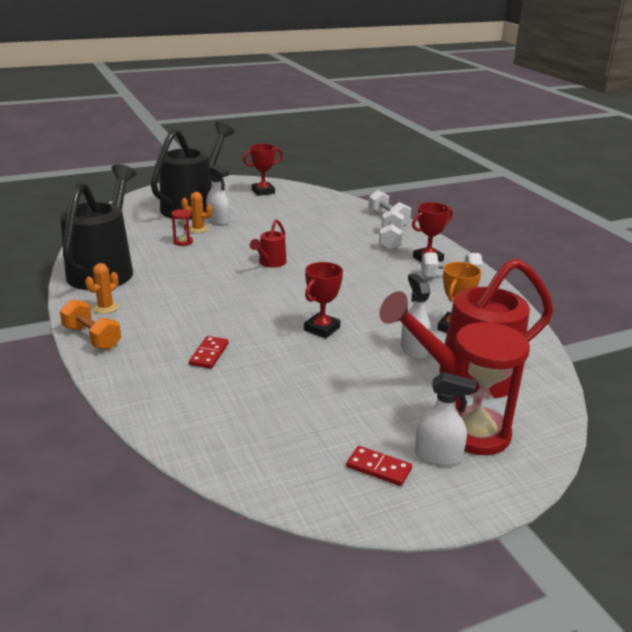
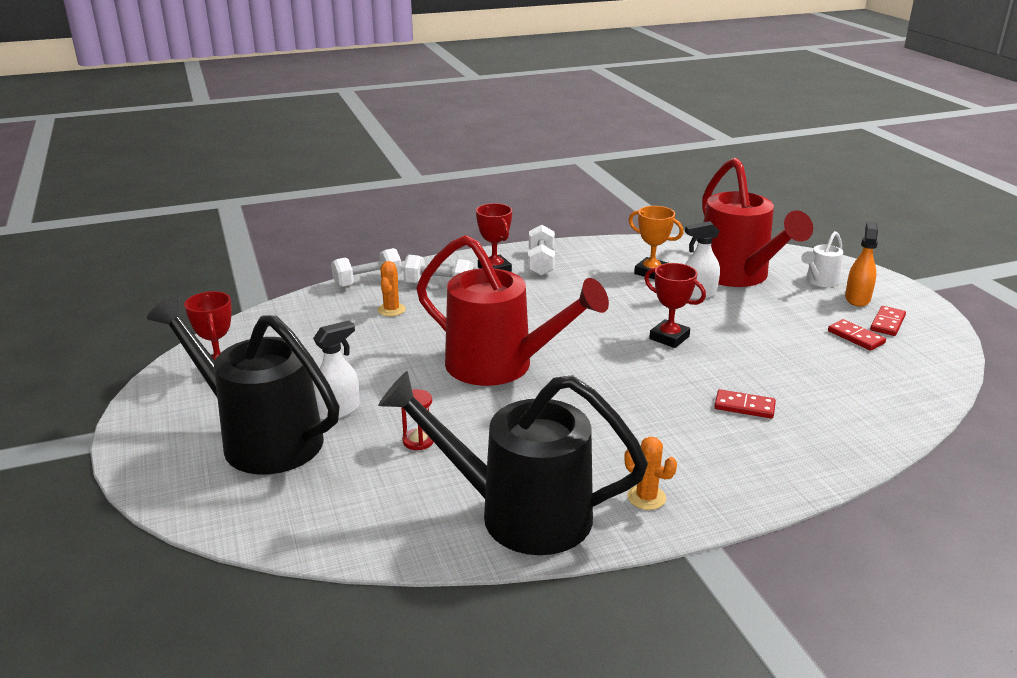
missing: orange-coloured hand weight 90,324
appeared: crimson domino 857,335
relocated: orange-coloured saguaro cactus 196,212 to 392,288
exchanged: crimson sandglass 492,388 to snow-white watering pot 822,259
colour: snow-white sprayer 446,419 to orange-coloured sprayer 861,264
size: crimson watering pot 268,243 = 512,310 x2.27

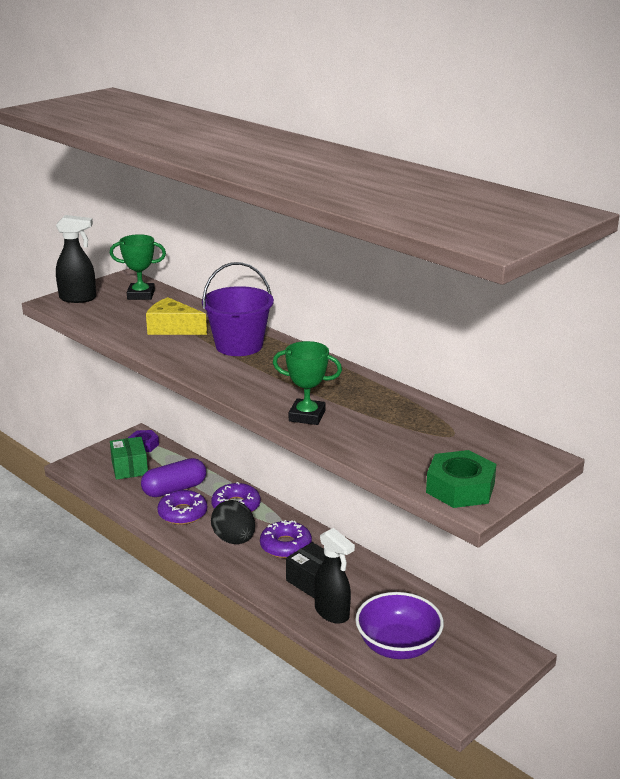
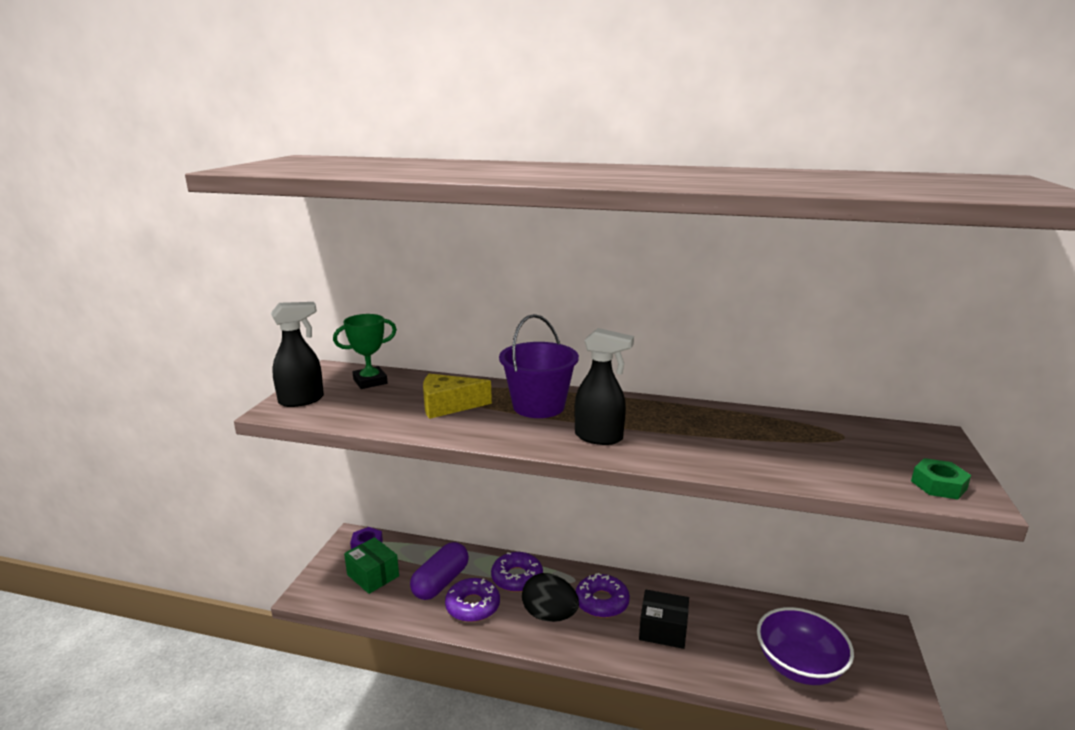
missing: leaf-green award cup 307,383
relocated: jet-black sprayer 334,576 to 604,386
size: leaf-green hexagon nut 461,479 = 941,478 x0.65

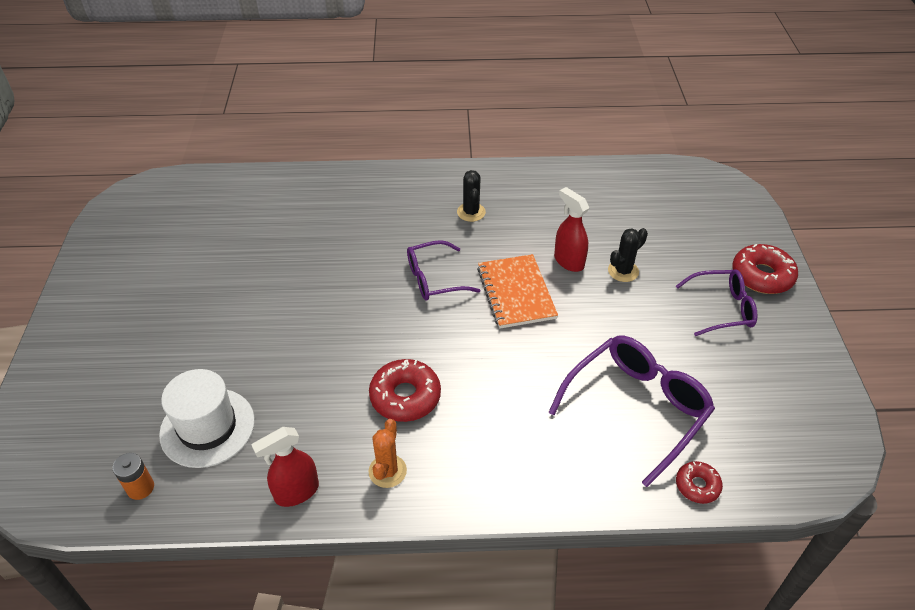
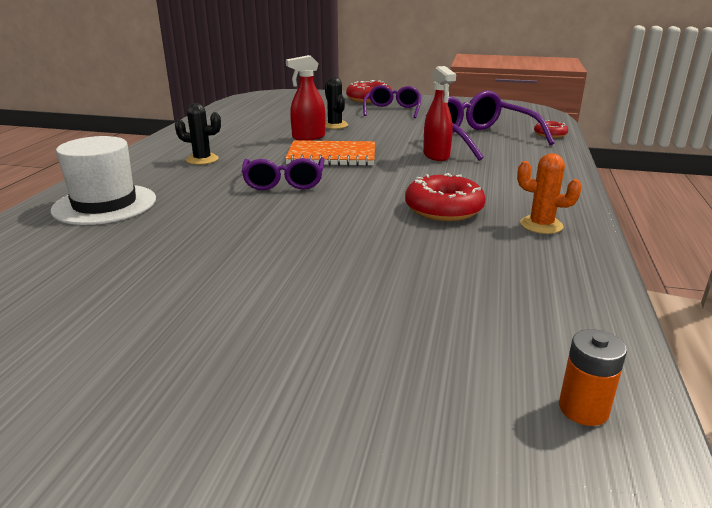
relocated: snow-white top hat 207,418 to 103,180; crimson sprayer 285,467 to 439,113

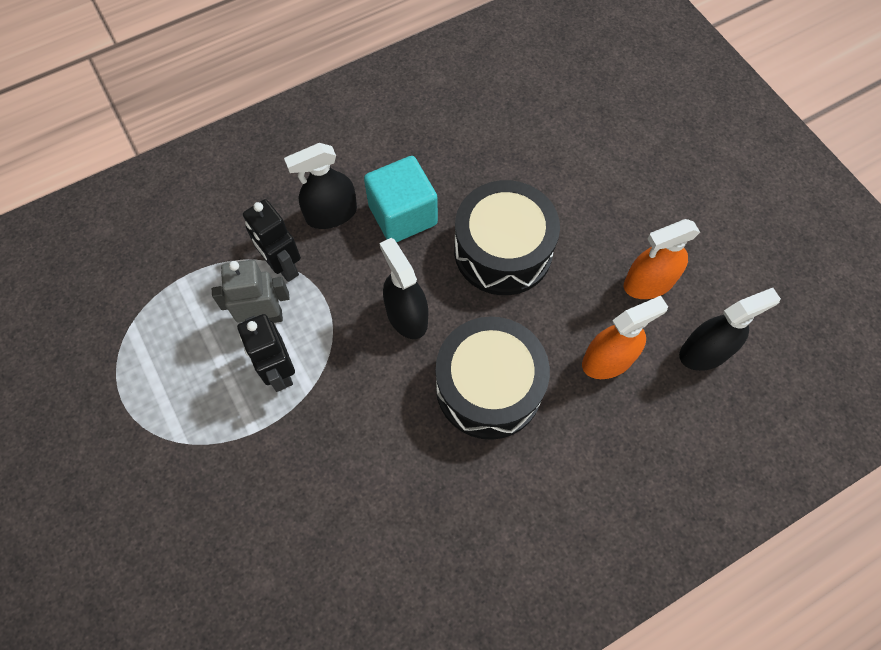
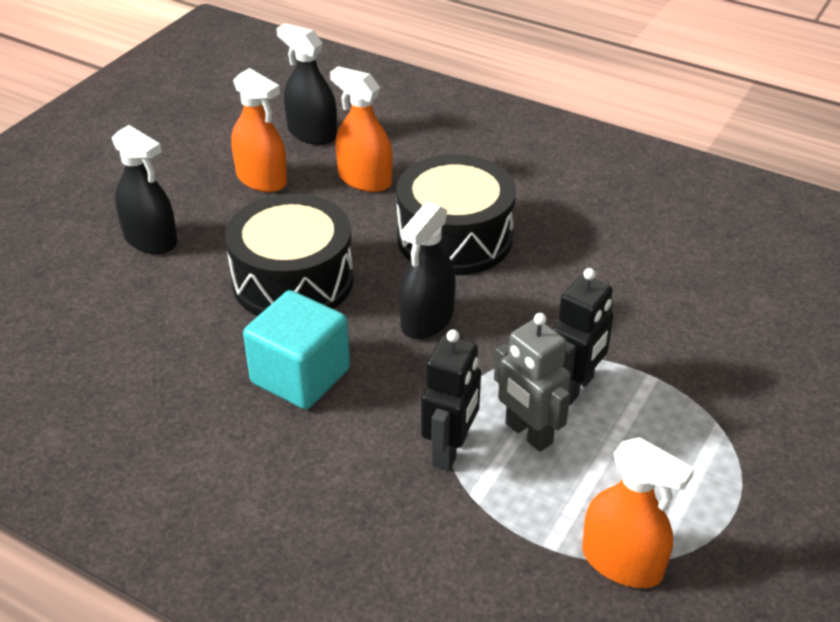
appeared: orange-coloured sprayer 638,512
relocated: jet-black sprayer 320,186 to 144,189

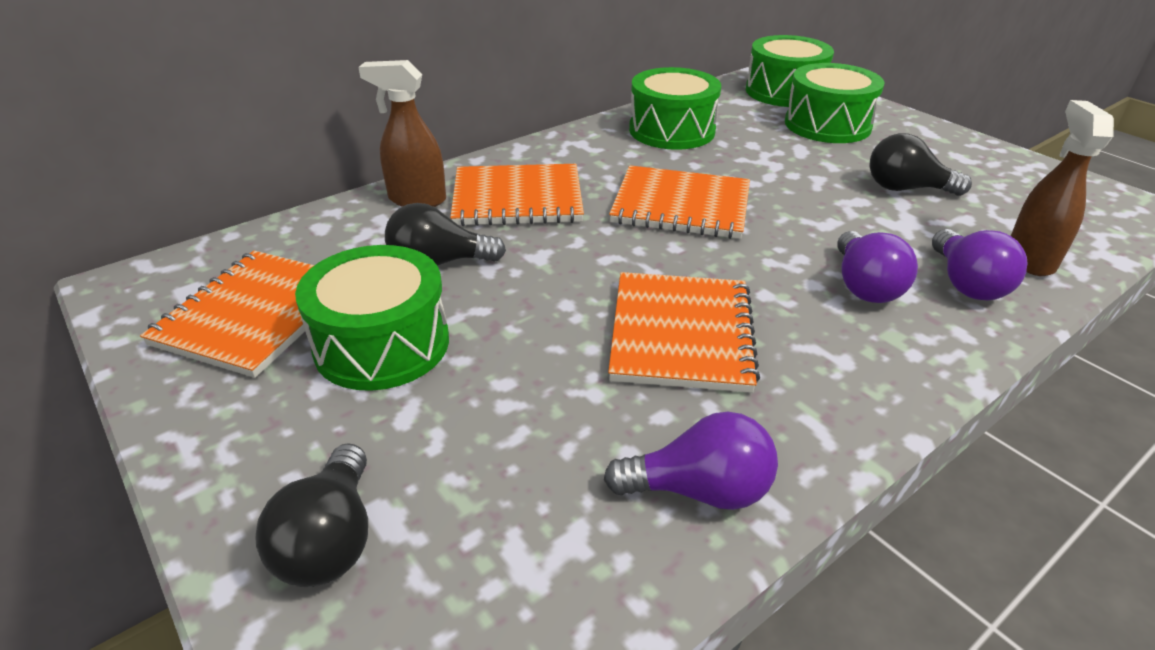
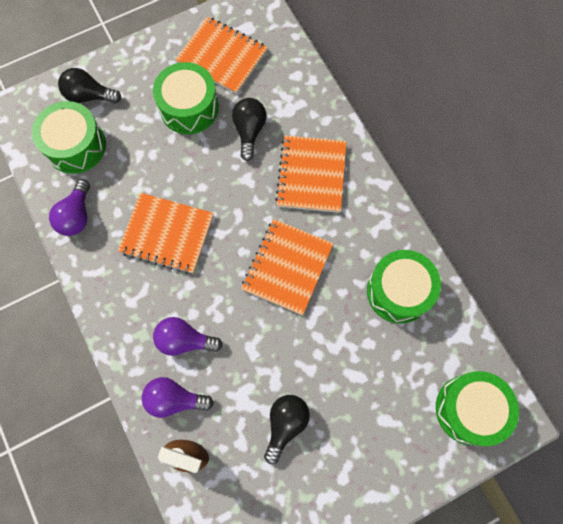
missing: russet sprayer 402,133
relocated: leaf-green snare drum 835,103 to 69,137

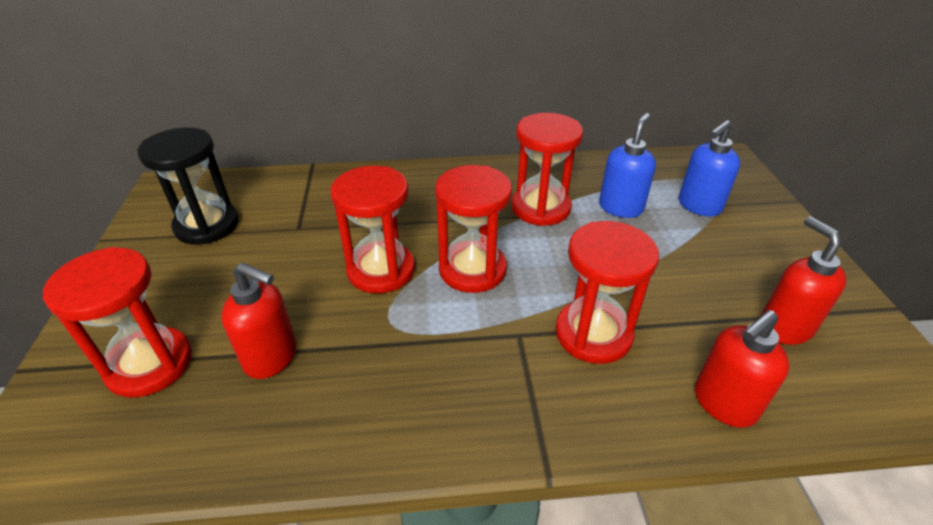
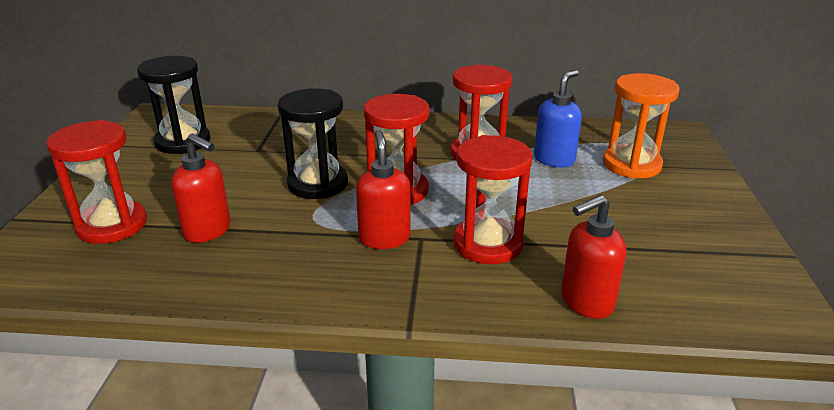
relocated: crimson pump bottle 804,280 to 383,189
exchanged: blue pump bottle 709,168 to orange-coloured sandglass 641,125
colour: crimson sandglass 372,230 to jet-black sandglass 313,143

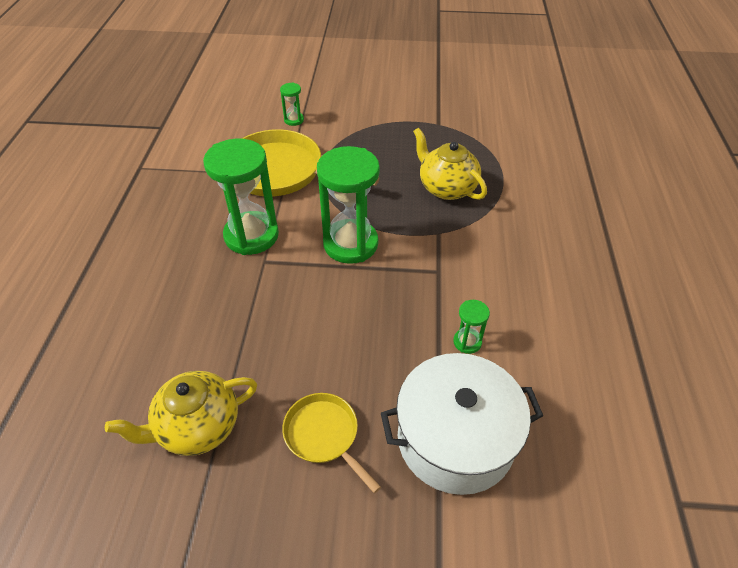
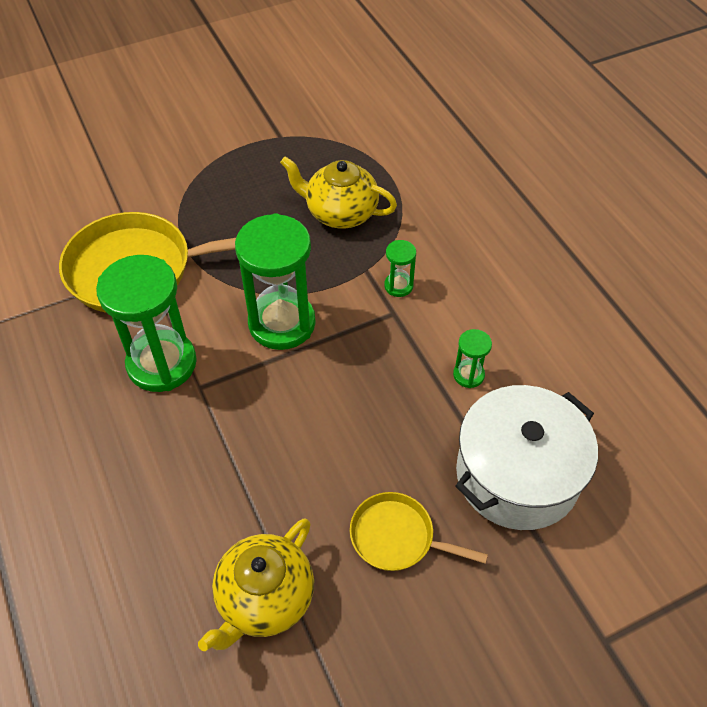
relocated: leaf-green sandglass 292,104 to 400,268

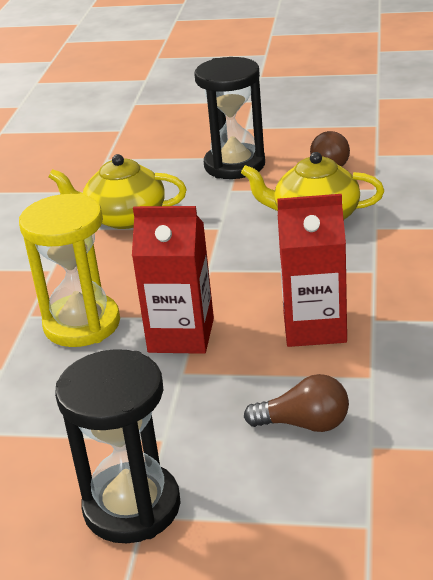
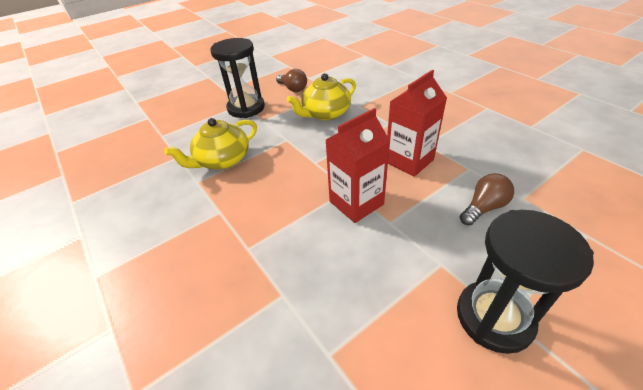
missing: yellow sandglass 69,270

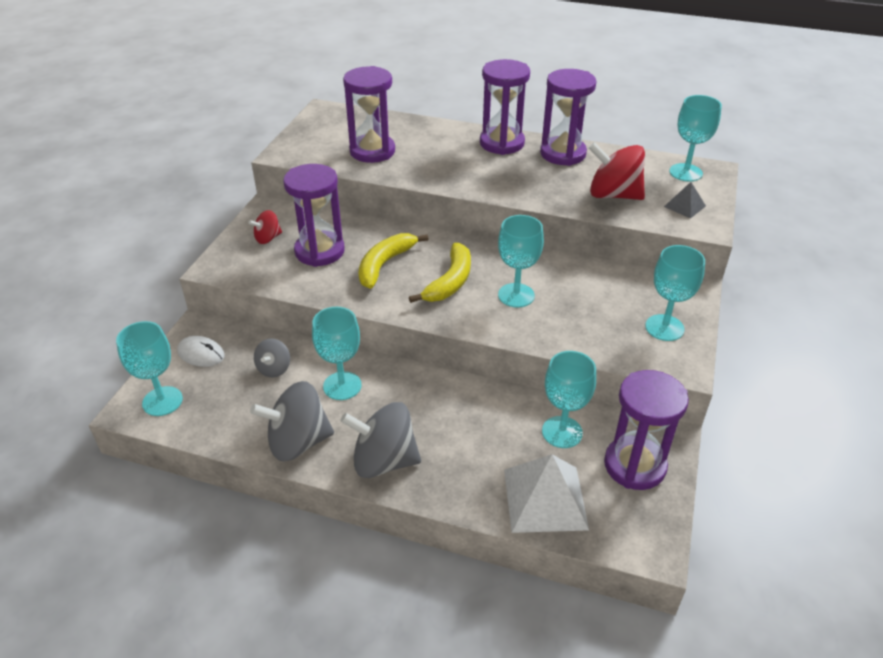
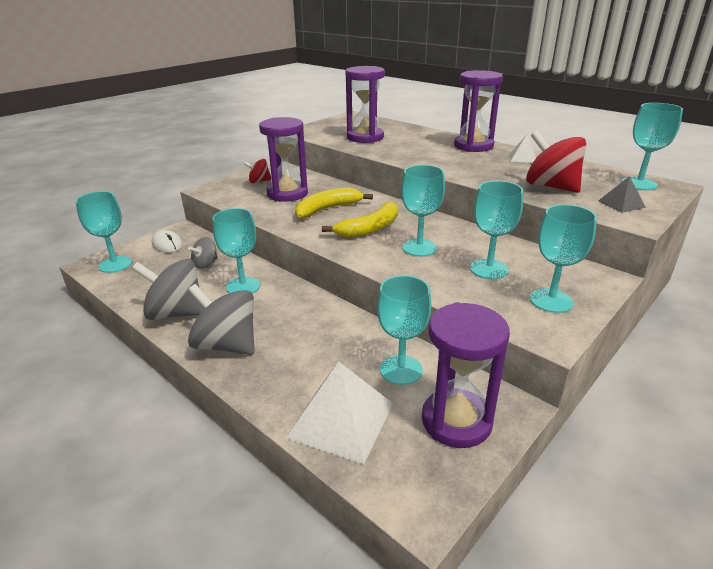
appeared: turquoise goblet 496,230
exchanged: violet sandglass 568,117 to snow-white pyramid 523,149

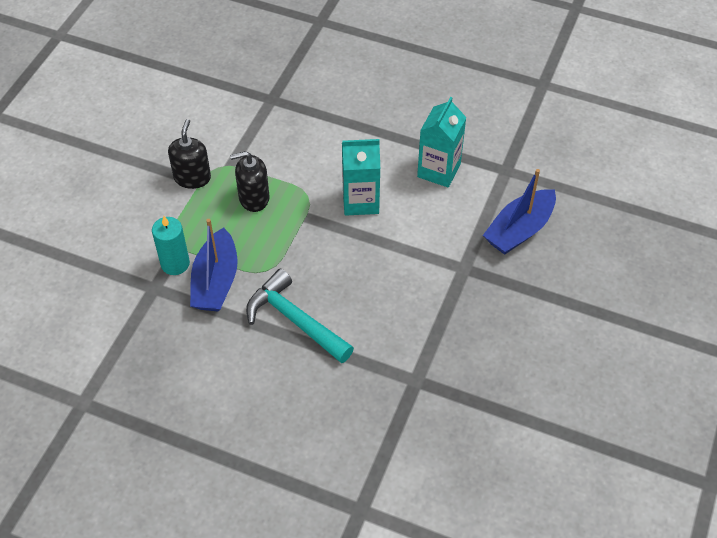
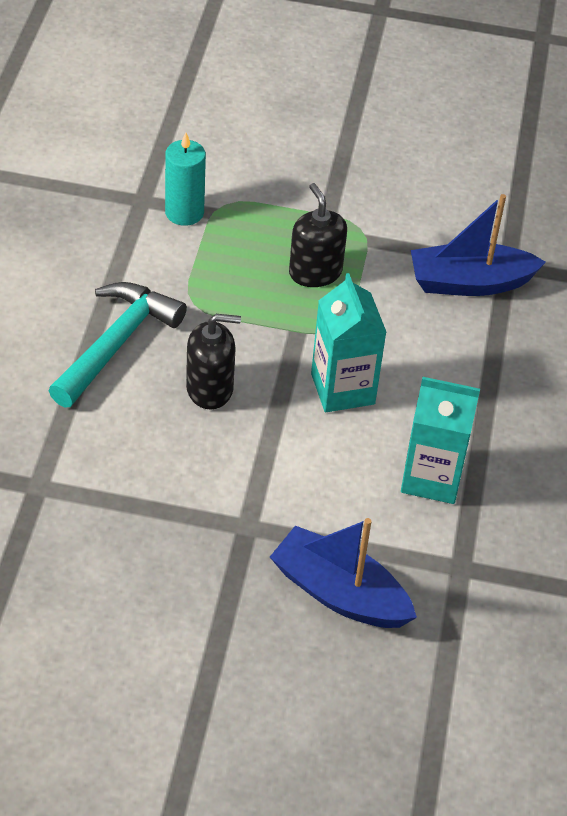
relocated: jet-black pump bottle 189,154 to 213,361; blue toy boat 214,265 to 478,245

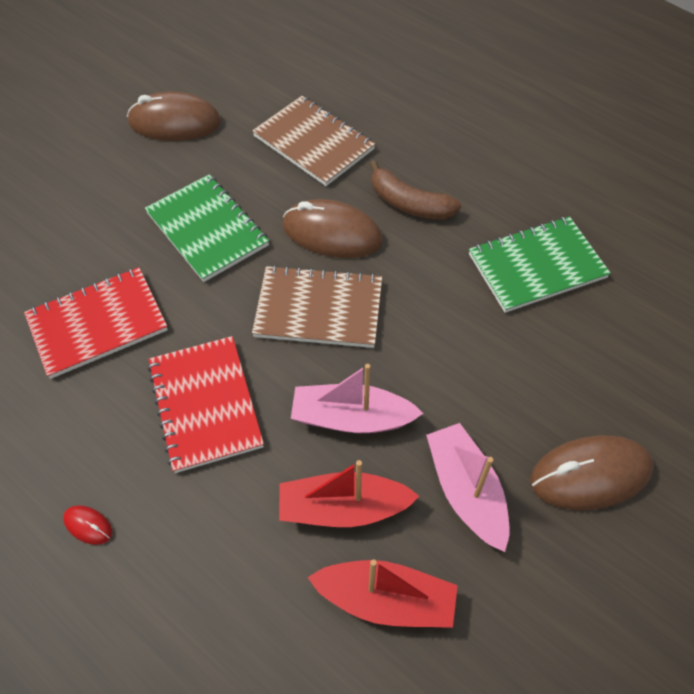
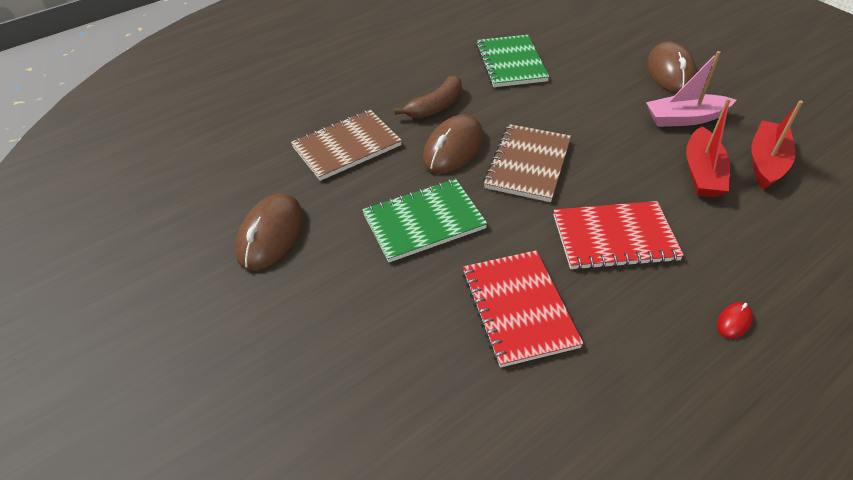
missing: rosy toy boat 357,398

